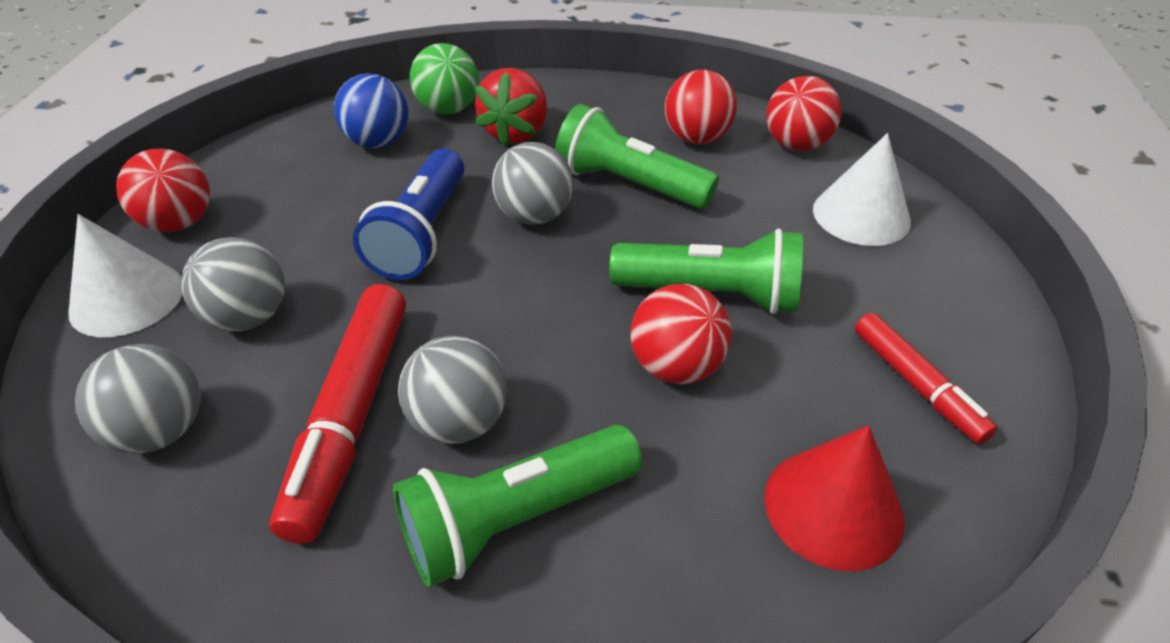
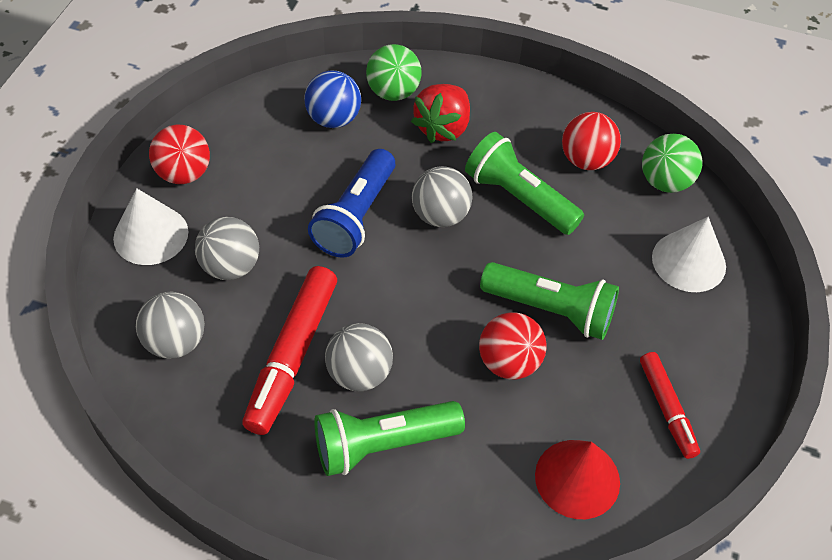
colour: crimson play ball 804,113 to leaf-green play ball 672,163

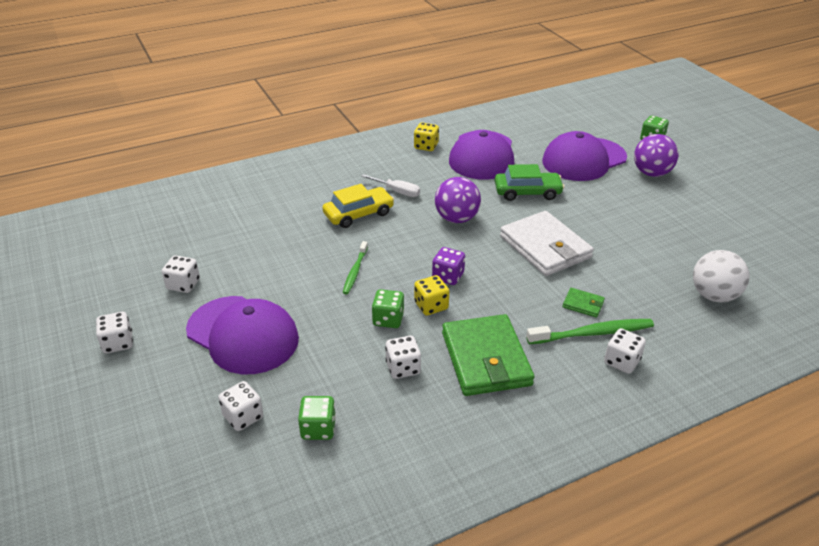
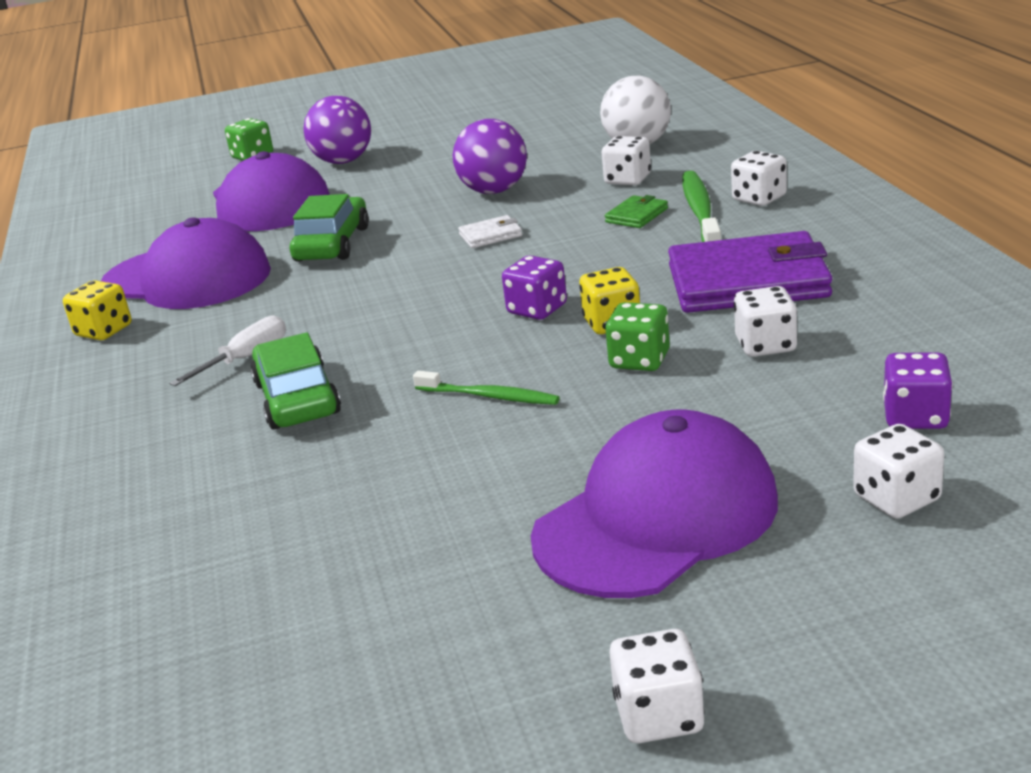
relocated: violet play ball 458,200 to 490,156; snow-white game die 181,274 to 626,160
colour: yellow automobile 358,206 to leaf-green automobile 295,381; leaf-green wallet 488,355 to violet wallet 750,272; leaf-green game die 317,418 to violet game die 918,390
size: snow-white wallet 547,243 = 490,231 x0.43

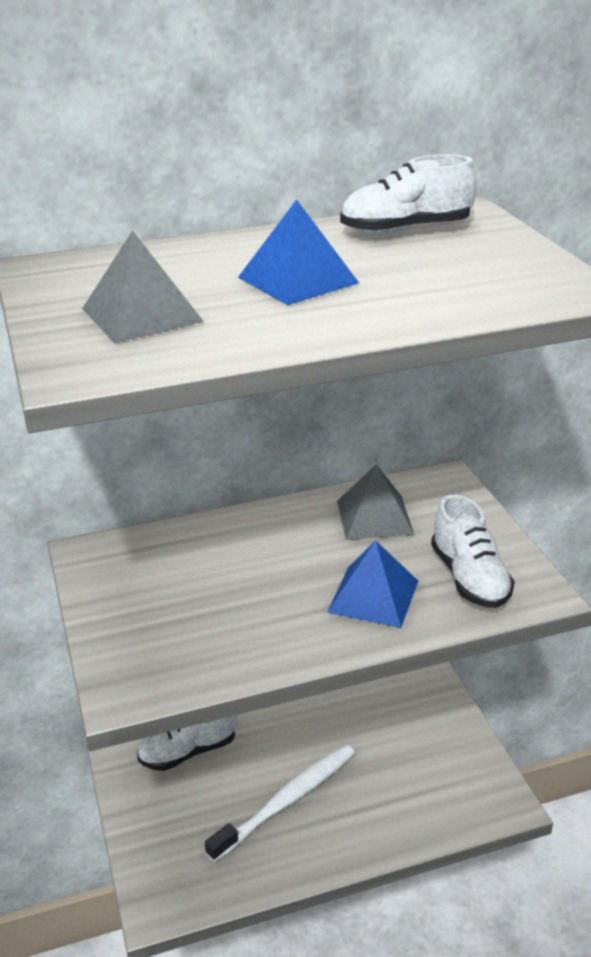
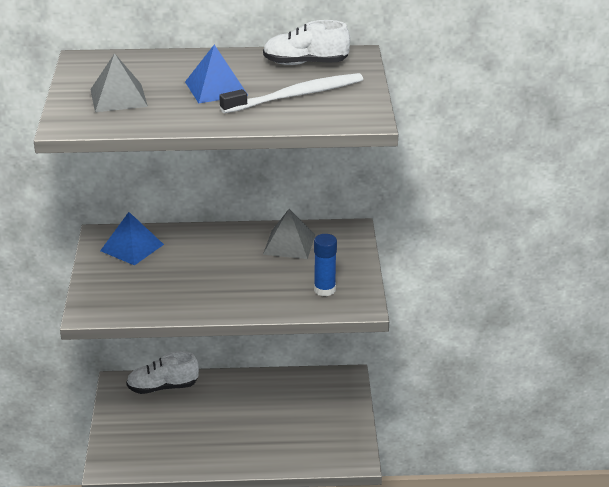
relocated: blue pyramid 372,584 to 132,238; snow-white toothbrush 280,803 to 291,93
exchanged: snow-white shoe 473,551 to blue glue 325,265

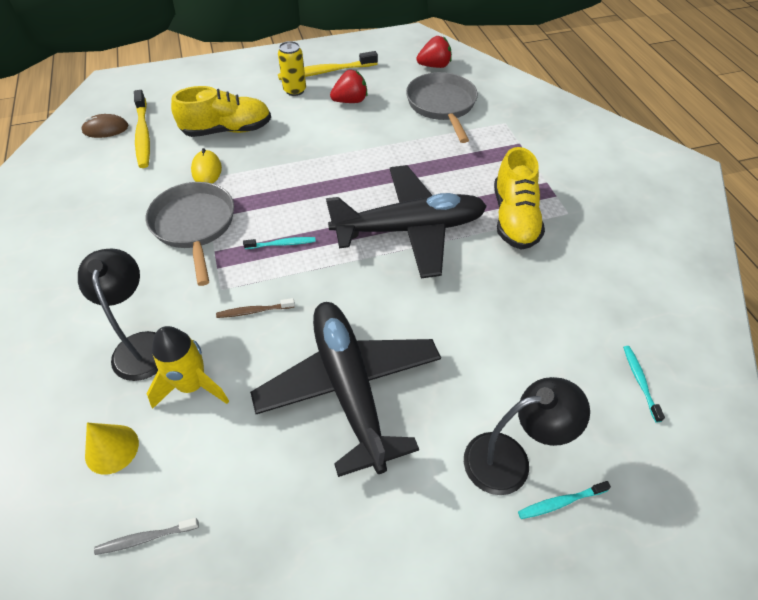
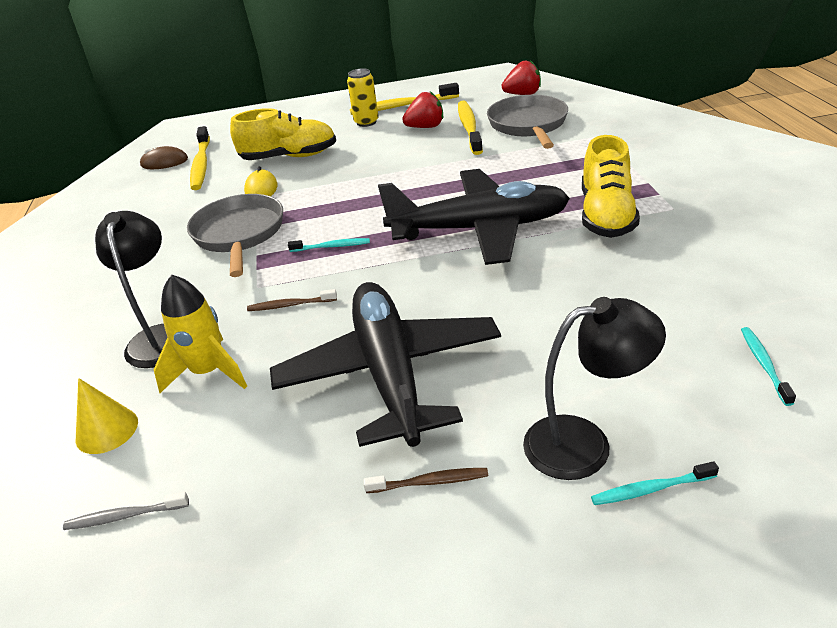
appeared: russet toothbrush 426,480; yellow toothbrush 470,128

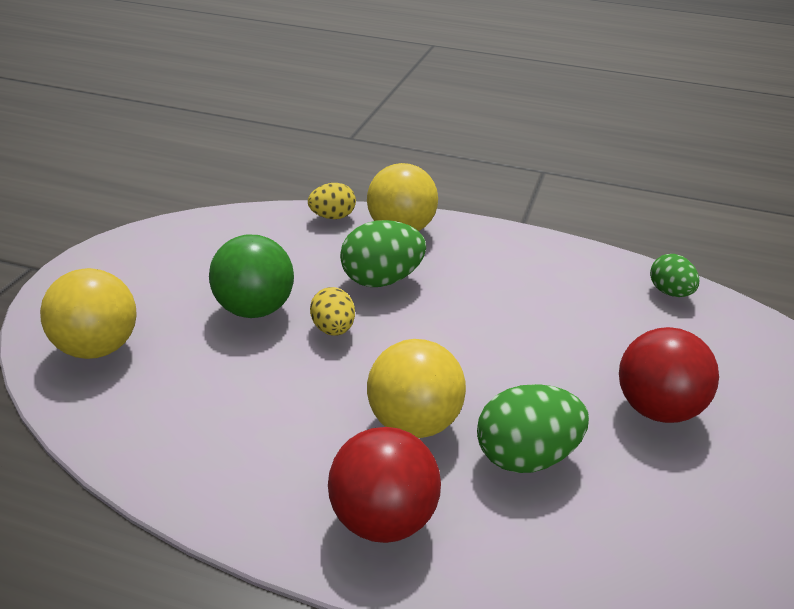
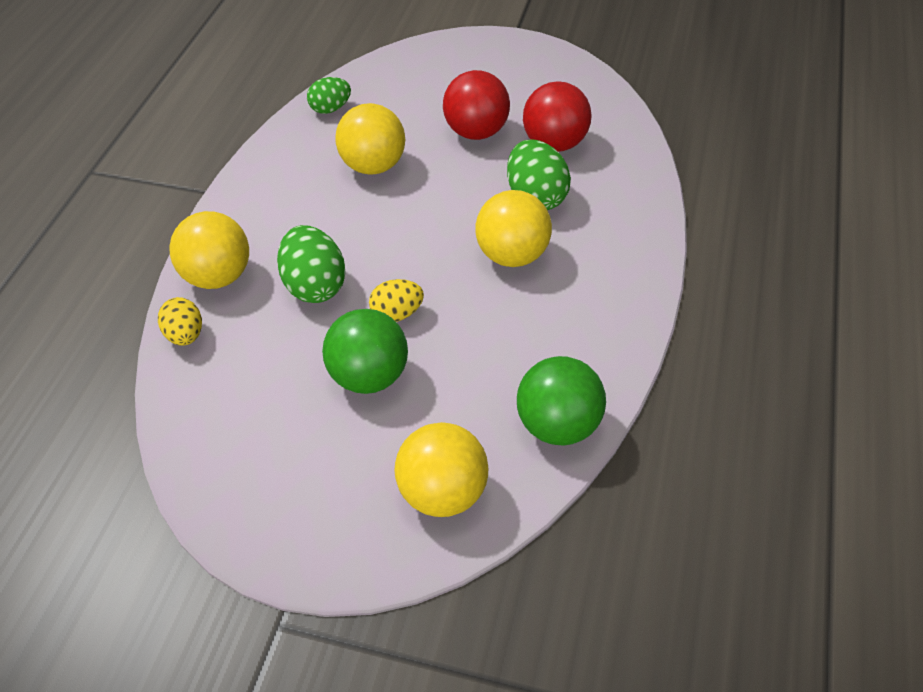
appeared: yellow play ball 370,139; leaf-green play ball 561,401
relocated: crimson play ball 384,485 to 557,116

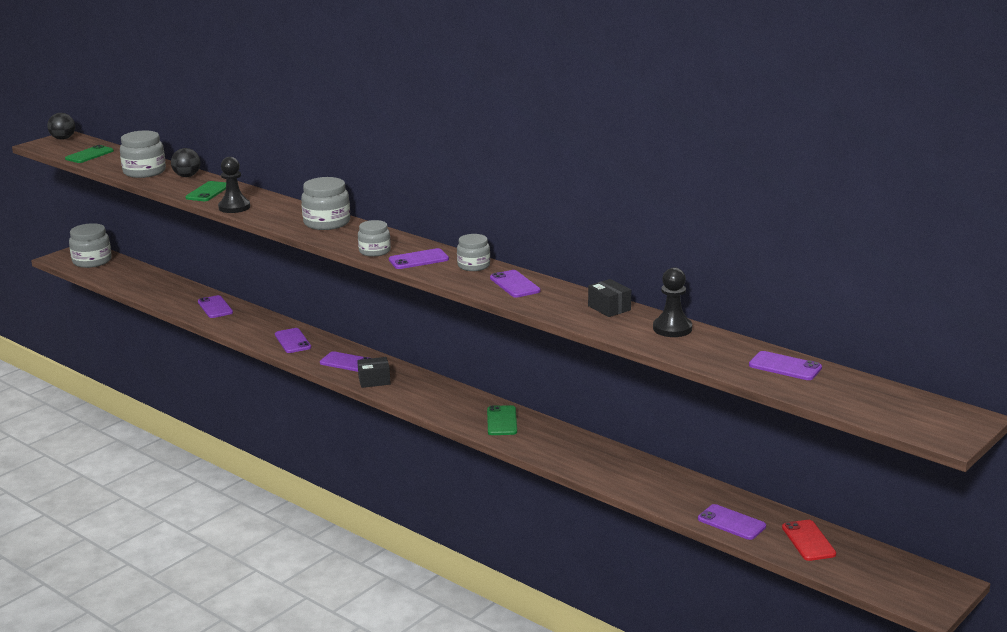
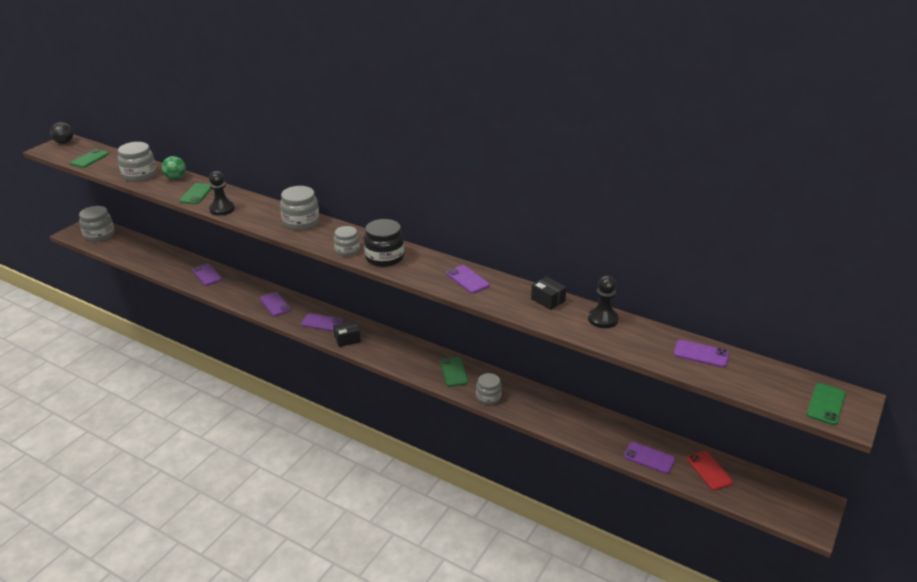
appeared: leaf-green smartphone 826,404
relocated: gray jar 473,252 to 489,389
exchanged: violet smartphone 419,258 to jet-black jar 384,243
colour: jet-black play ball 186,162 to leaf-green play ball 174,167

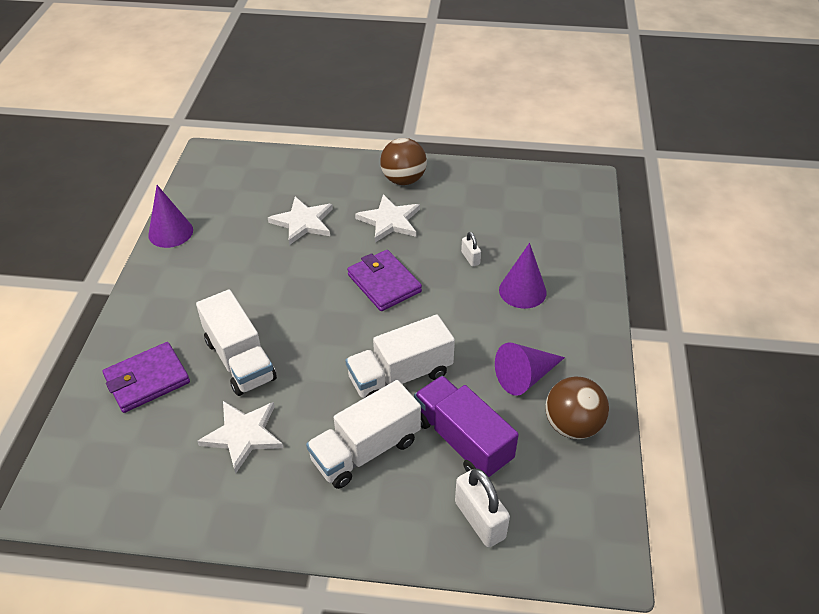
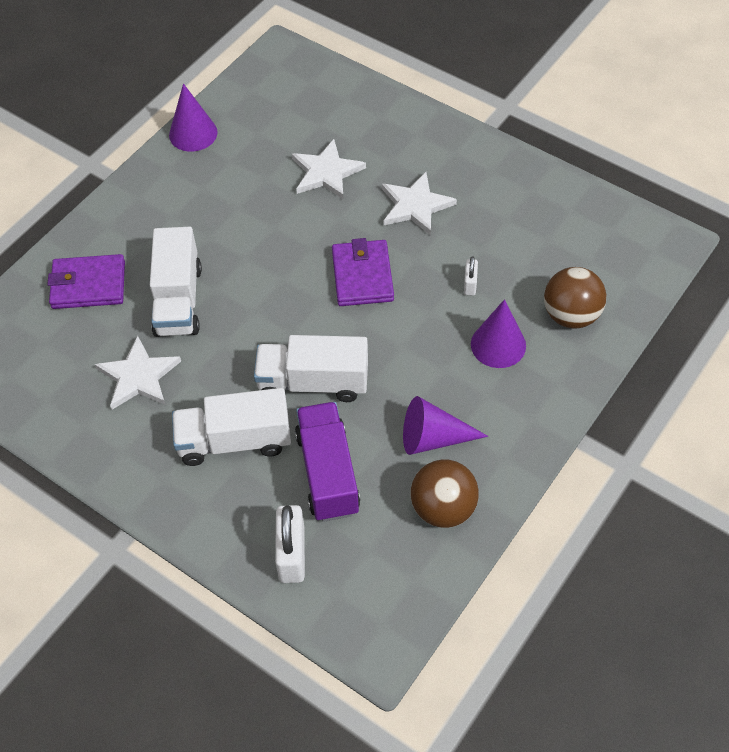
relocated: russet play ball 403,161 to 575,297

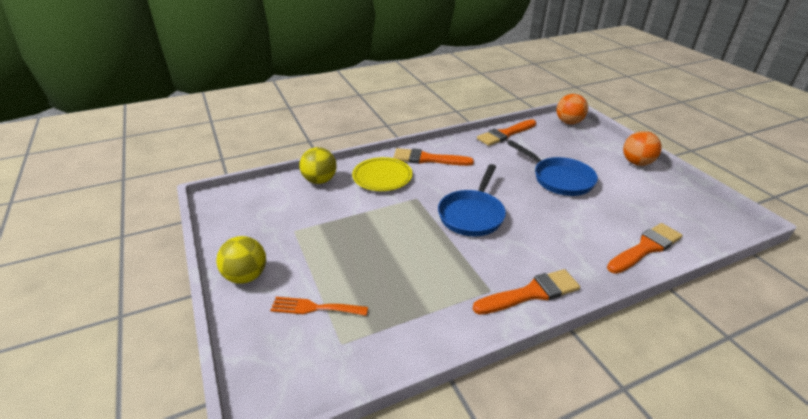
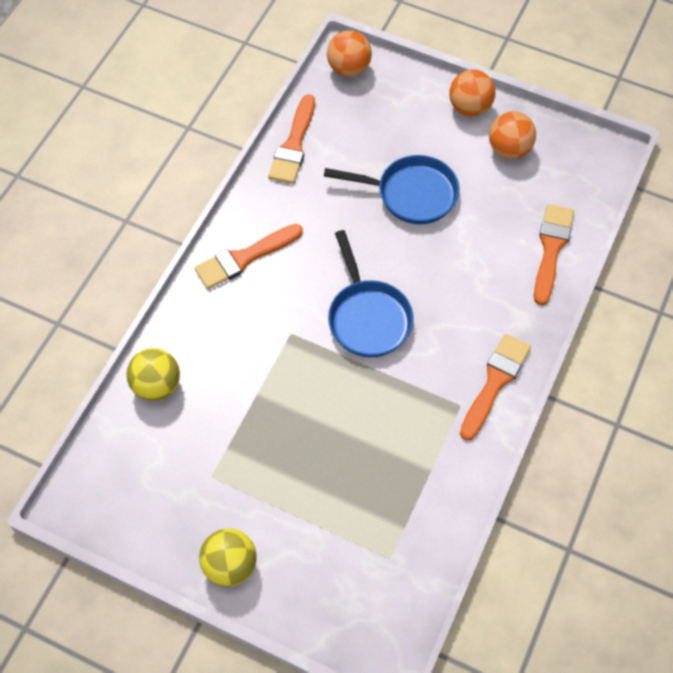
missing: orange-coloured dinner fork 319,306; yellow dinner plate 382,174
appeared: orange-coloured play ball 512,135

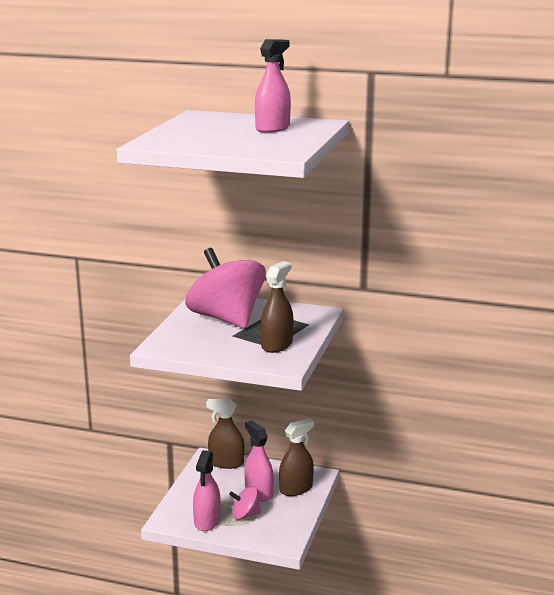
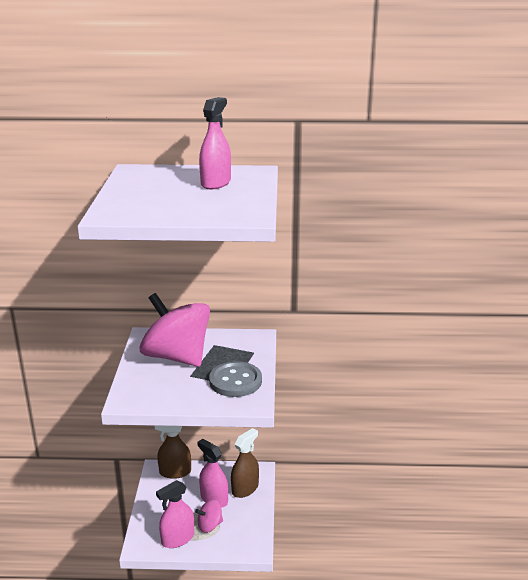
exchanged: russet sprayer 277,307 to gray button 235,379
spun: rosy sprayer 207,490 = 175,514 60 degrees clockwise

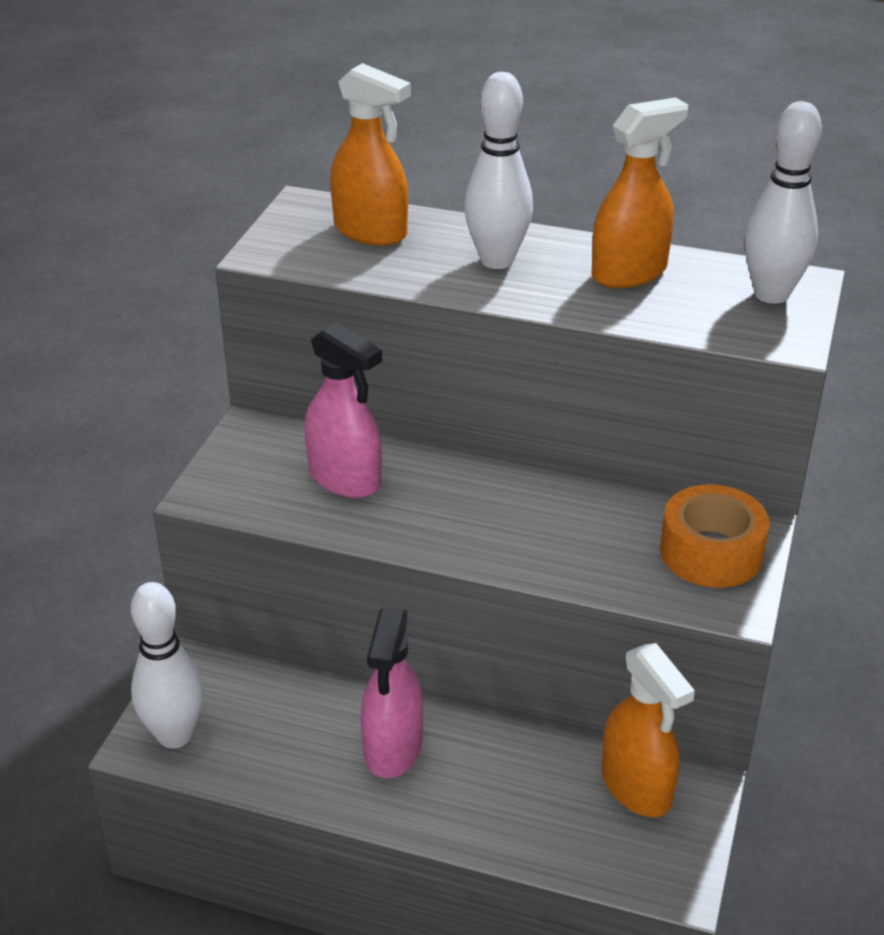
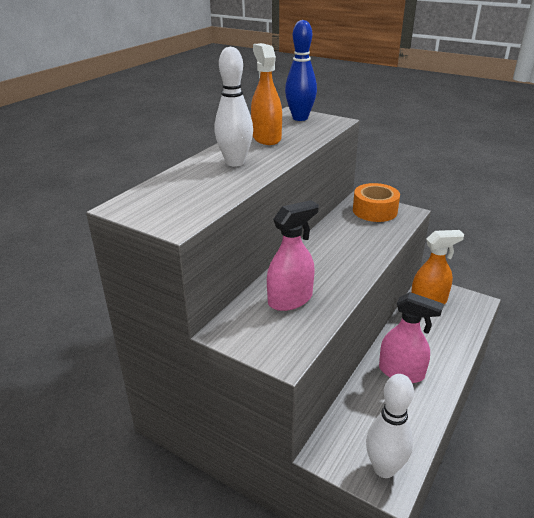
missing: orange-coloured sprayer 370,154
colour: snow-white bowling pin 783,202 to blue bowling pin 301,70

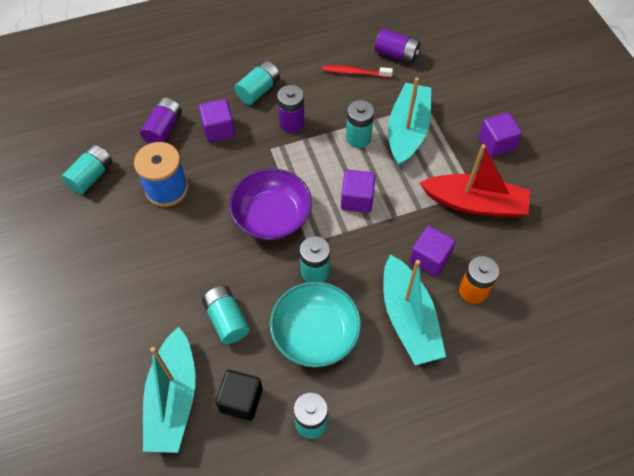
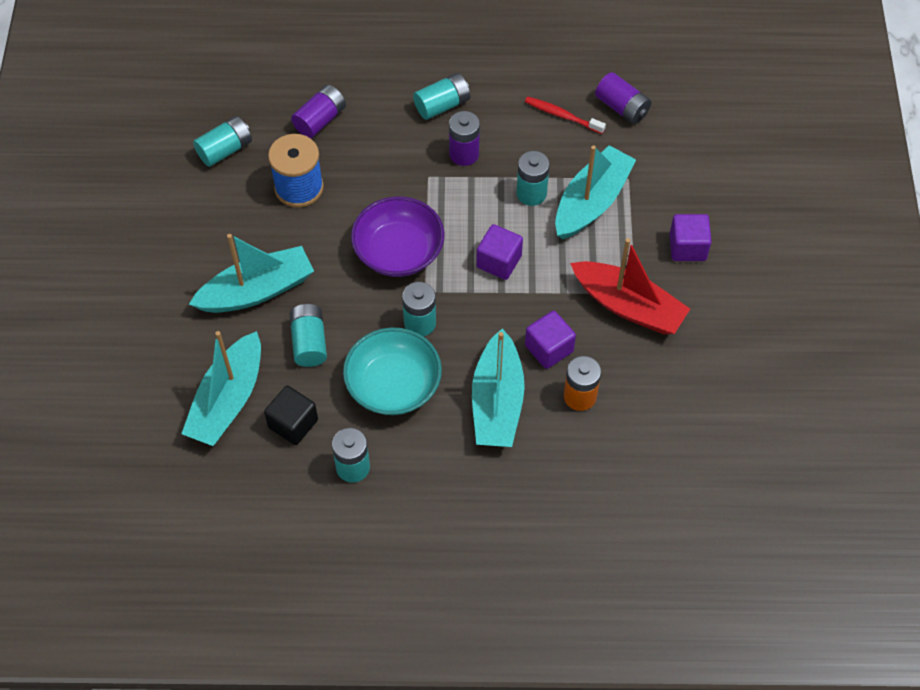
missing: violet solid cube 217,120
appeared: turquoise toy boat 251,273

